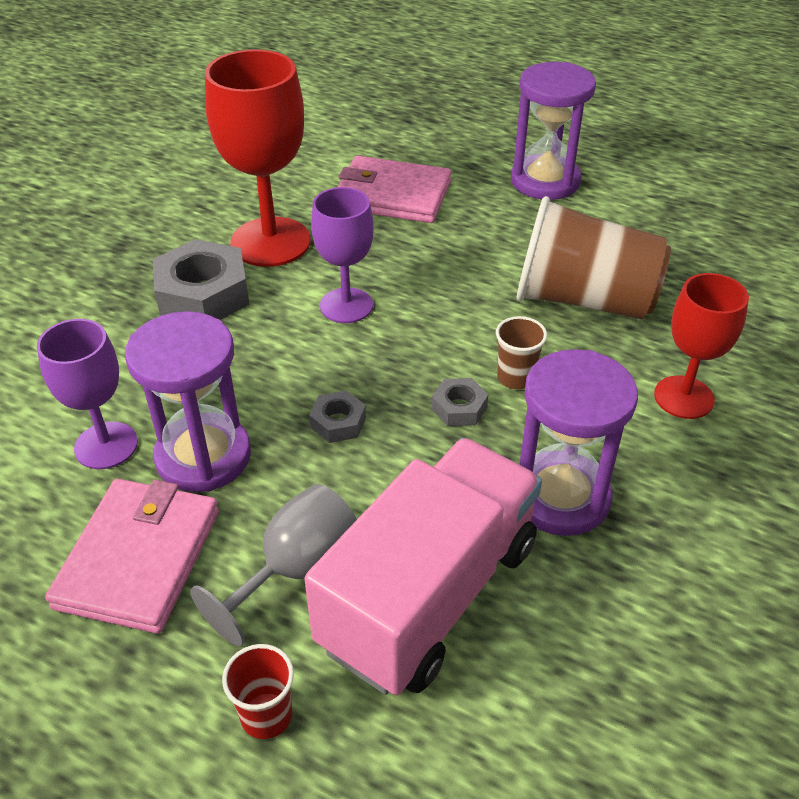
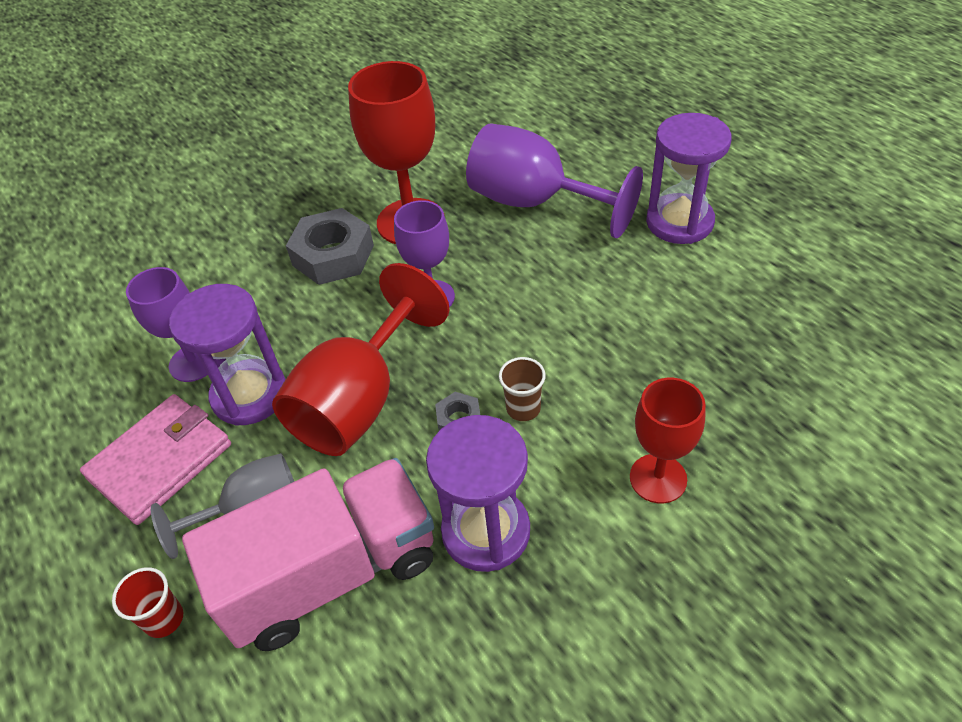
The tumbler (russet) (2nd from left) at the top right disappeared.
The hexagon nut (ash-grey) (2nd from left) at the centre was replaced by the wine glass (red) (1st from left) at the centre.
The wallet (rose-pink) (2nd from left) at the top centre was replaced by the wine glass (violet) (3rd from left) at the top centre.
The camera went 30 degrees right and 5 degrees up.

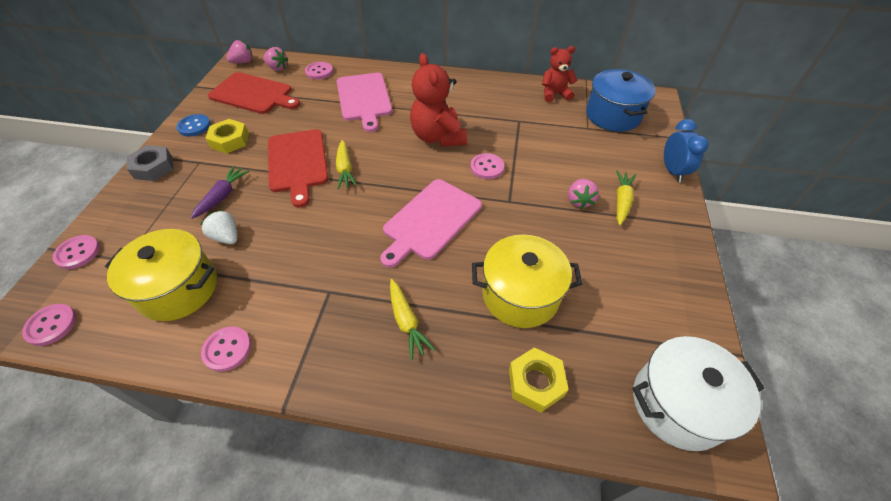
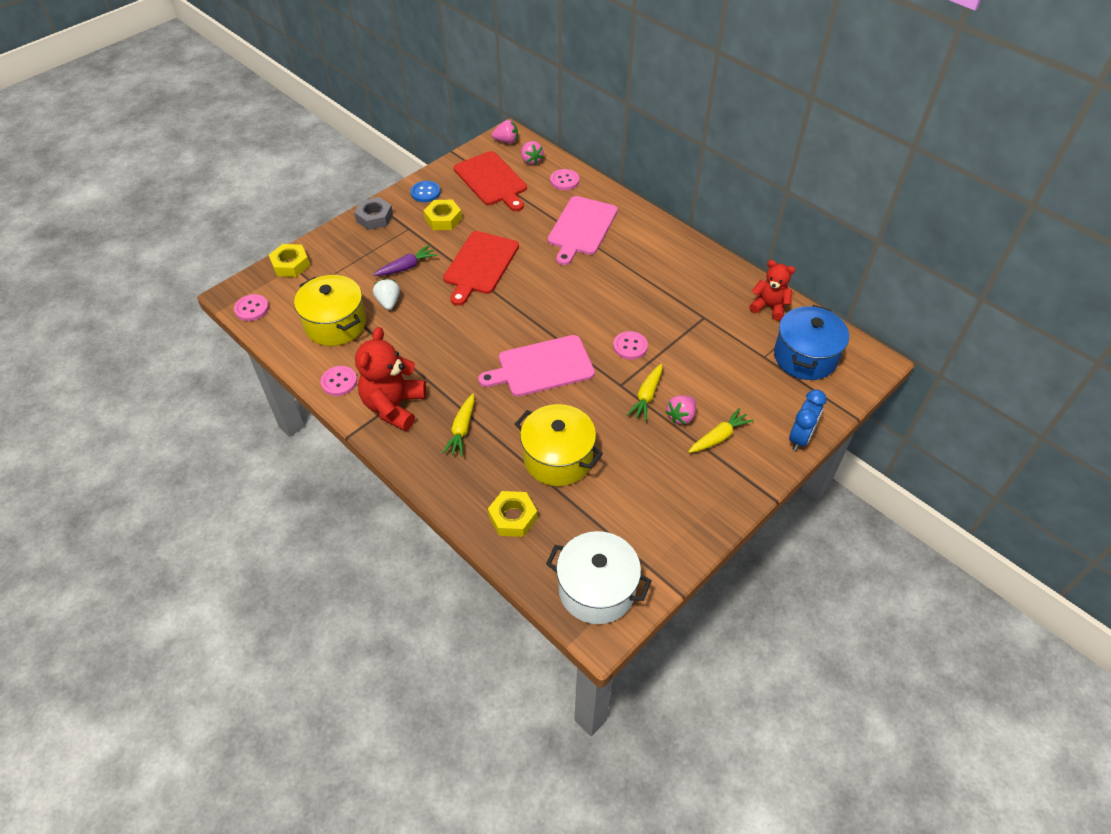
The root vegetable (yellow) (1st from left in the first image) moved from the top centre to the centre.
The stuffed bear (red) (1st from left) moved from the top centre to the centre.
The sewing button (rose-pink) (2nd from left) at the middle left was replaced by the hexagon nut (yellow) (1st from left) at the top left.
The camera went 35 degrees right and 0 degrees up.

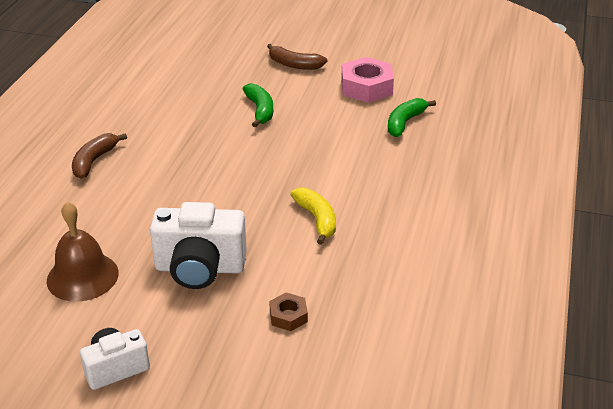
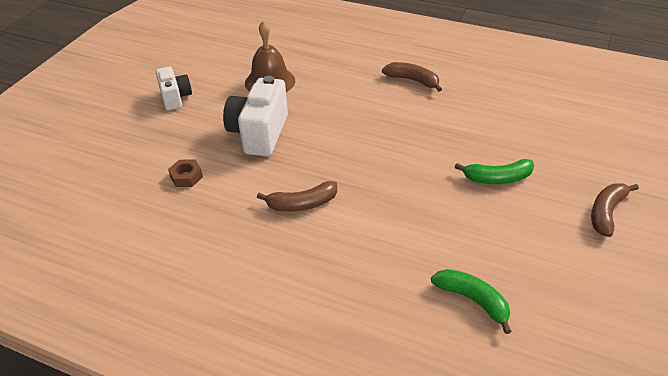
The hexagon nut (rose-pink) at the top centre disappeared.
The toy banana (yellow) at the centre became the toy banana (russet) (1st from left) at the centre.
The camera went 100 degrees right and 5 degrees up.

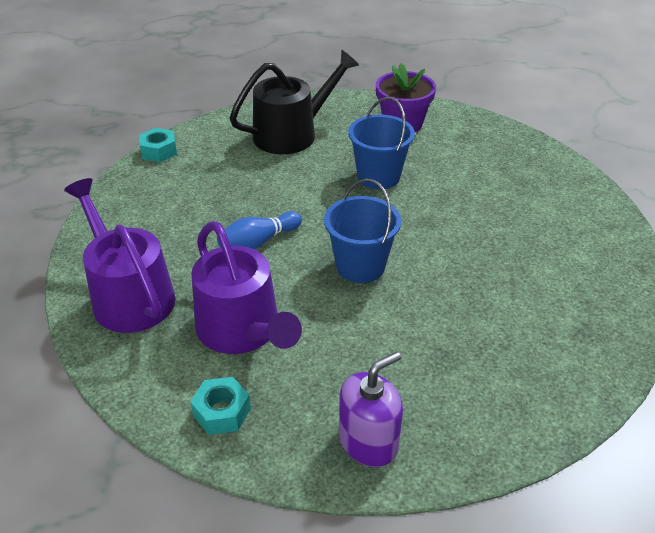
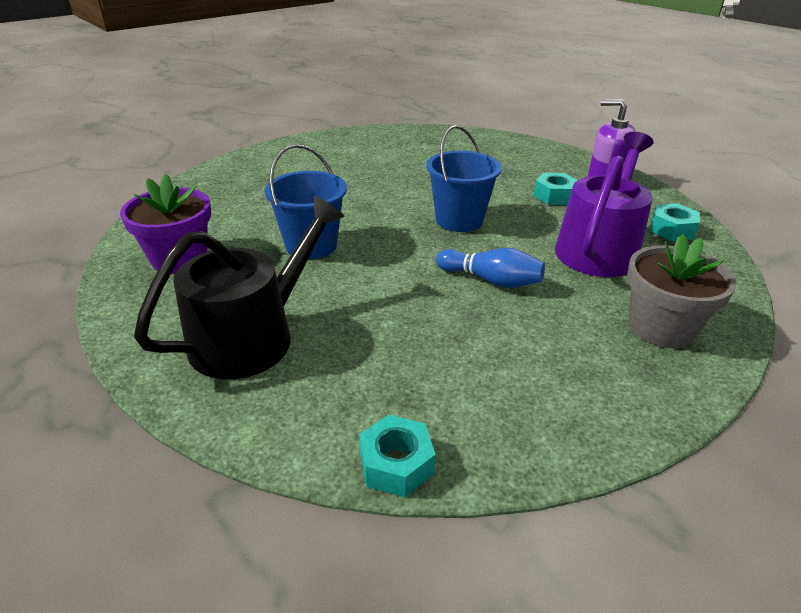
The hexagon nut (teal) (2nd from left) at the top right appeared.
The sprinkling can (violet) (1st from left) at the middle left was replaced by the flower pot (ash-grey) at the middle right.
The sprinkling can (ebony) at the top centre turned 105 degrees clockwise.
The camera went 120 degrees left and 5 degrees down.

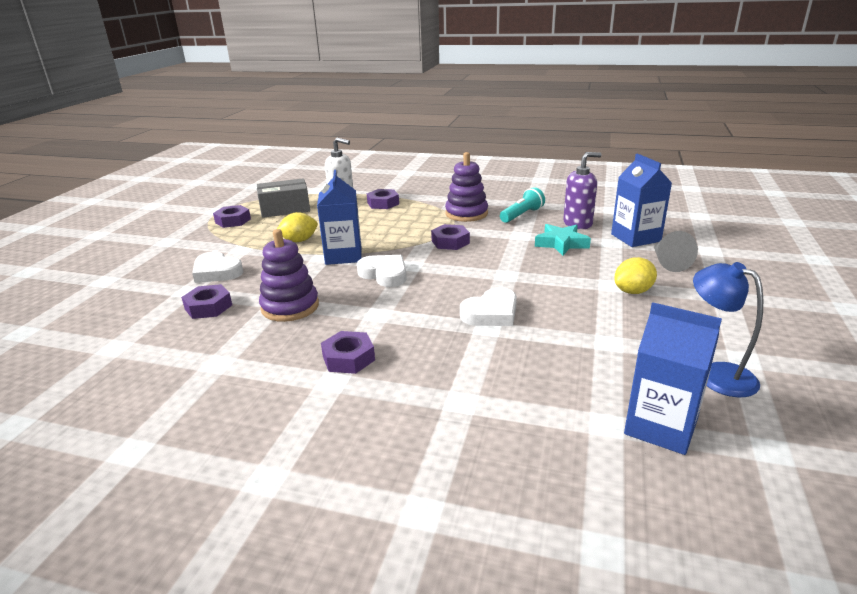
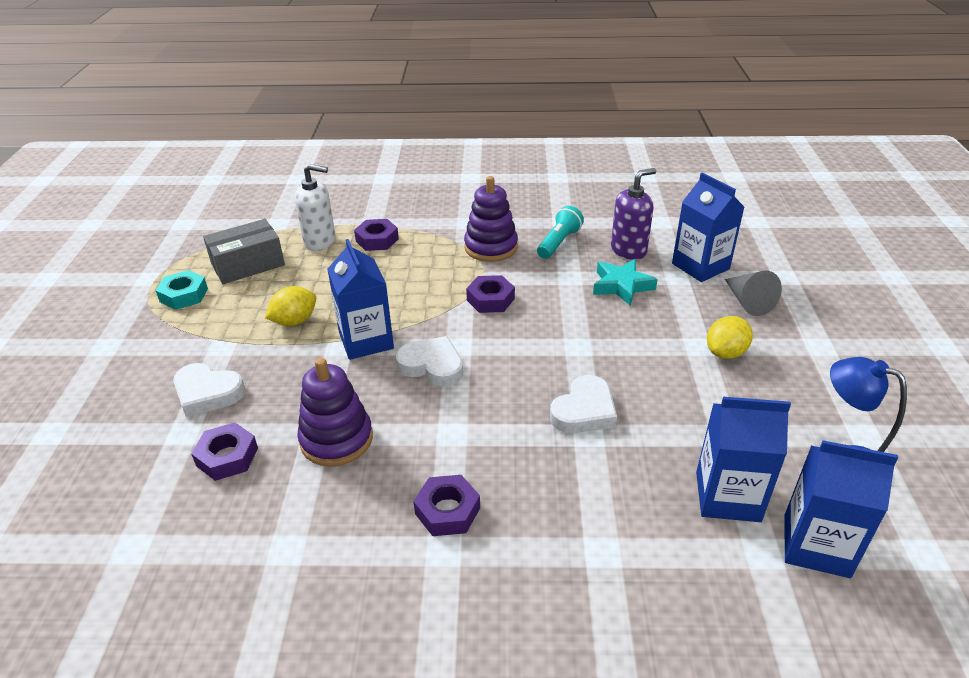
The carton (cobalt) (3rd from left) at the bottom right appeared.
The hexagon nut (violet) (2nd from left) at the middle left became the hexagon nut (teal) at the middle left.
The camera went 15 degrees left and 10 degrees up.

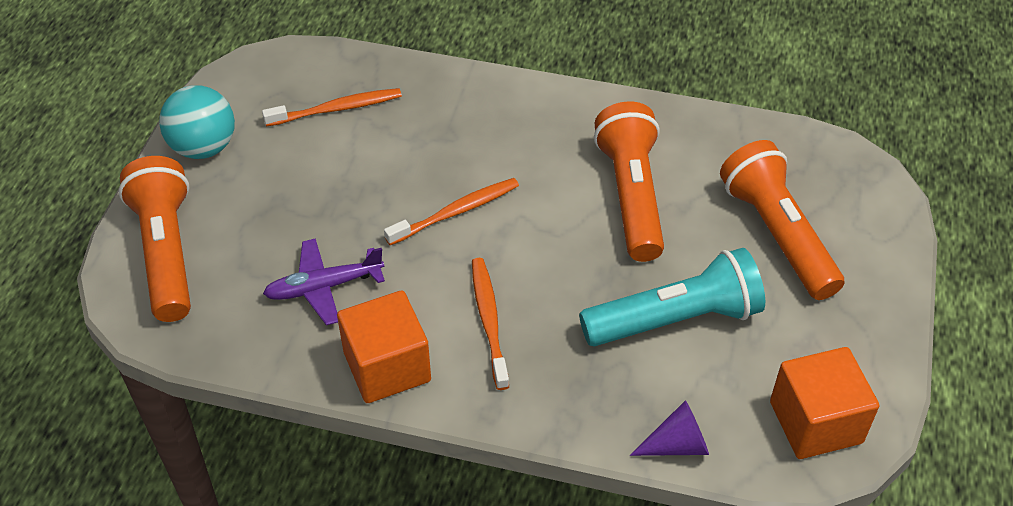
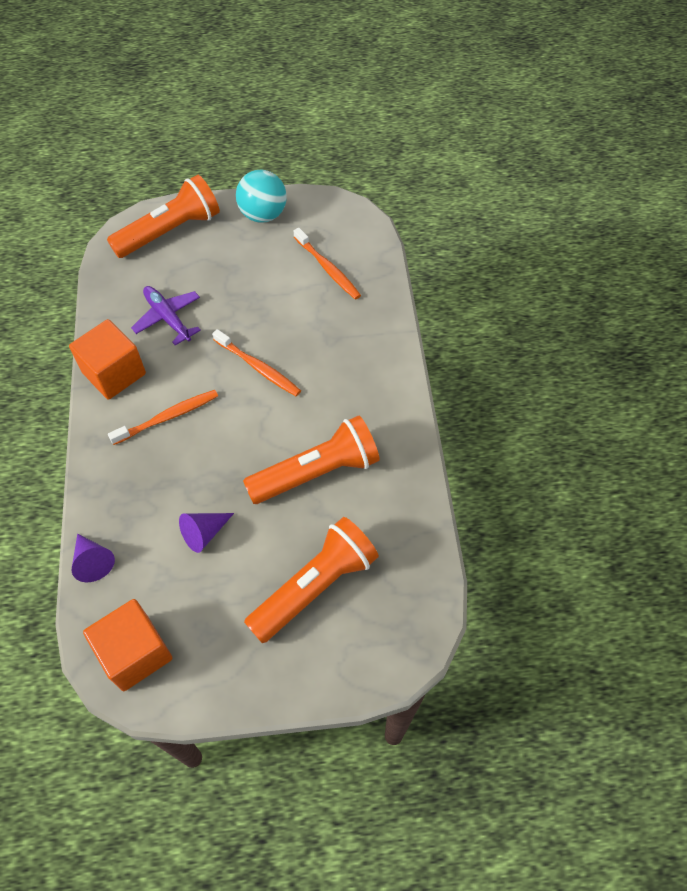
The torch (teal) at the centre was replaced by the solid cone (violet) (2nd from left) at the middle left.
The camera went 70 degrees right and 10 degrees up.

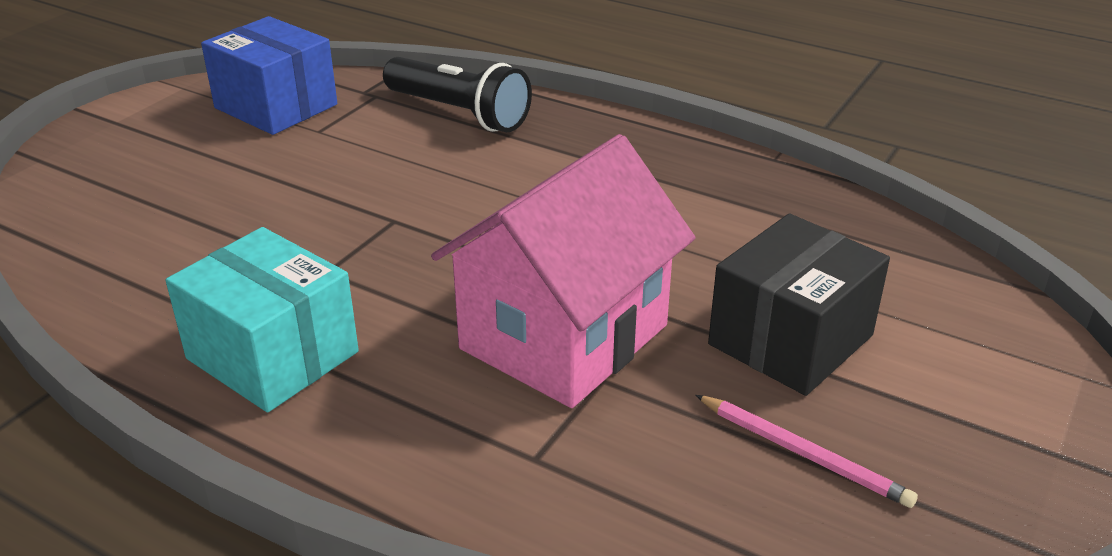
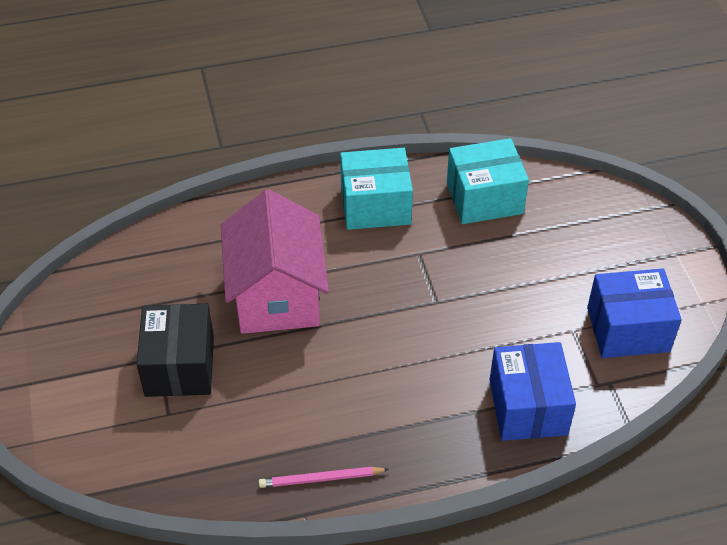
The box (teal) (2nd from left) at the top right appeared.
The wooden pencil (rose-pink) moved from the bottom right to the bottom centre.
The torch (ebony) at the top centre was replaced by the box (cobalt) (1st from left) at the bottom right.
The camera went 135 degrees right and 15 degrees up.

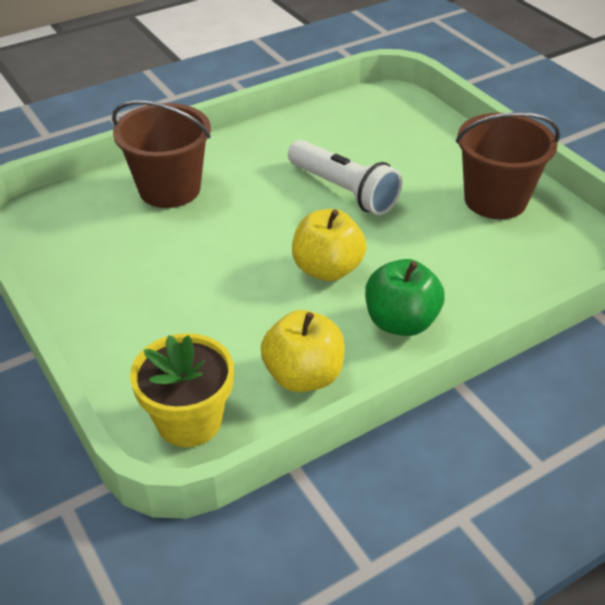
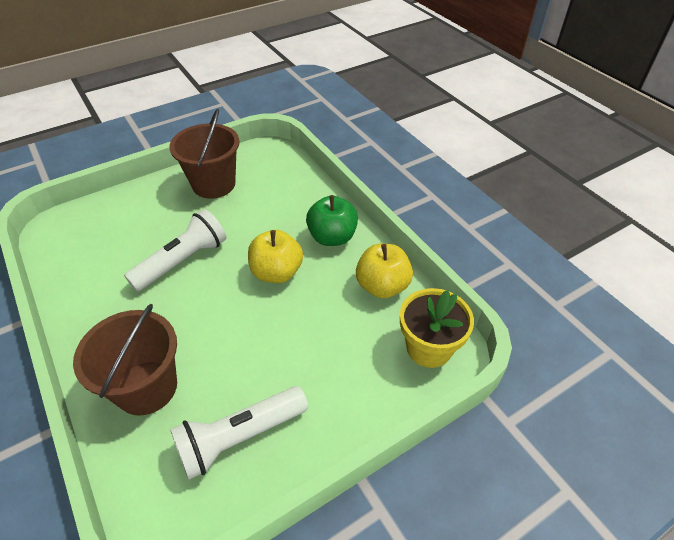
The torch (pure white) (2nd from left) at the bottom centre appeared.
The camera went 90 degrees left and 5 degrees up.

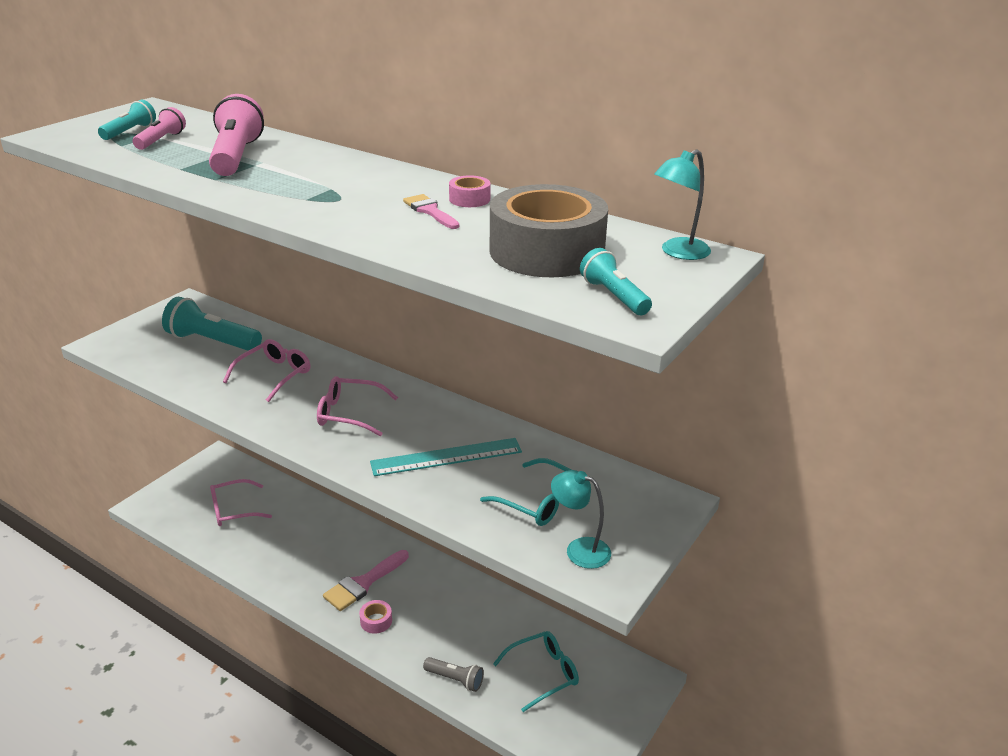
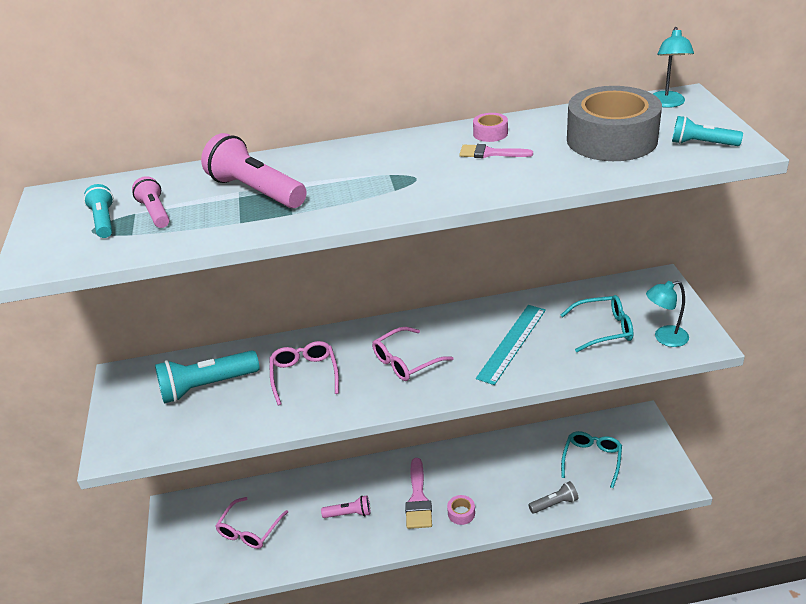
The torch (rose-pink) (3rd from left) at the bottom centre appeared.
The camera went 40 degrees left and 5 degrees up.

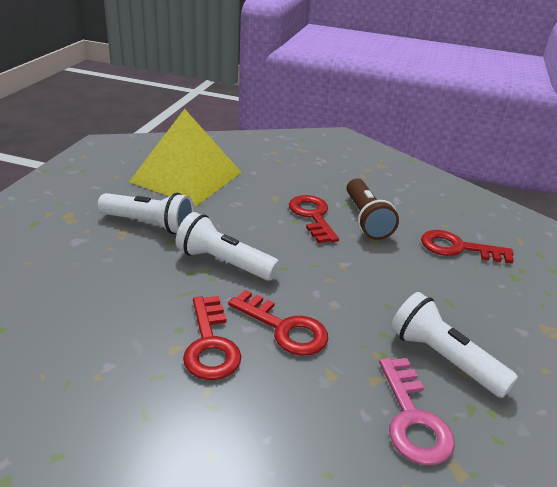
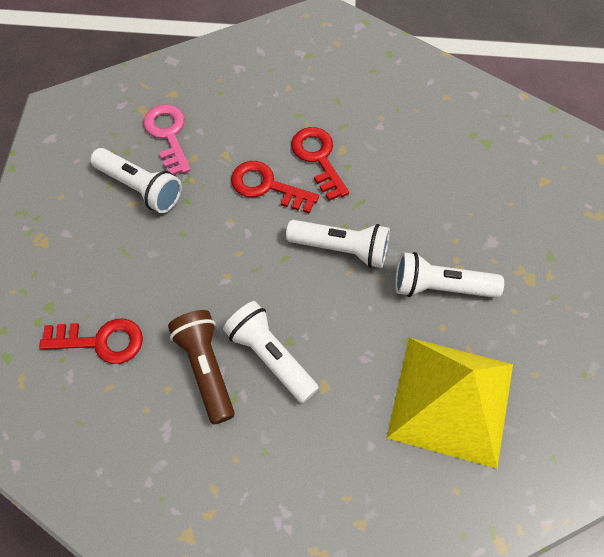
The key (red) (3rd from left) at the centre was replaced by the torch (pure white) (2nd from left) at the centre.
The camera went 170 degrees right and 30 degrees up.

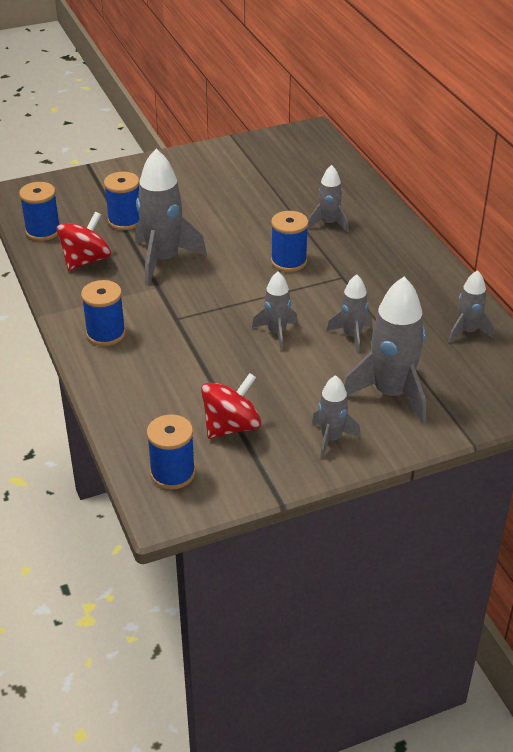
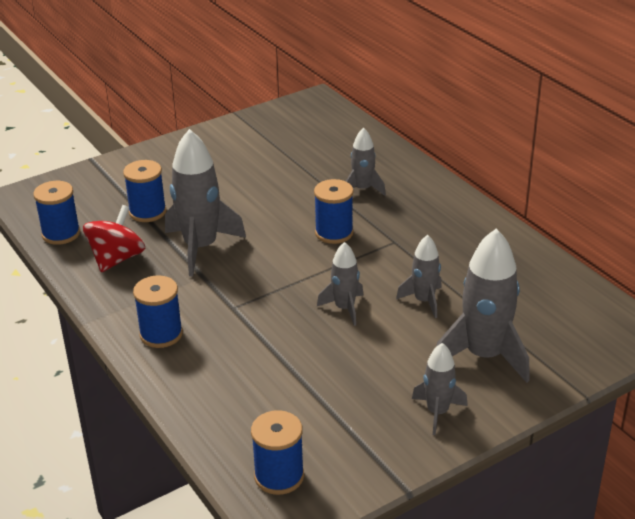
The toy top (red) (2nd from left) at the centre disappeared.
The toy rocket (ash-grey) (7th from left) at the middle right disappeared.
The camera went 10 degrees left and 5 degrees down.

